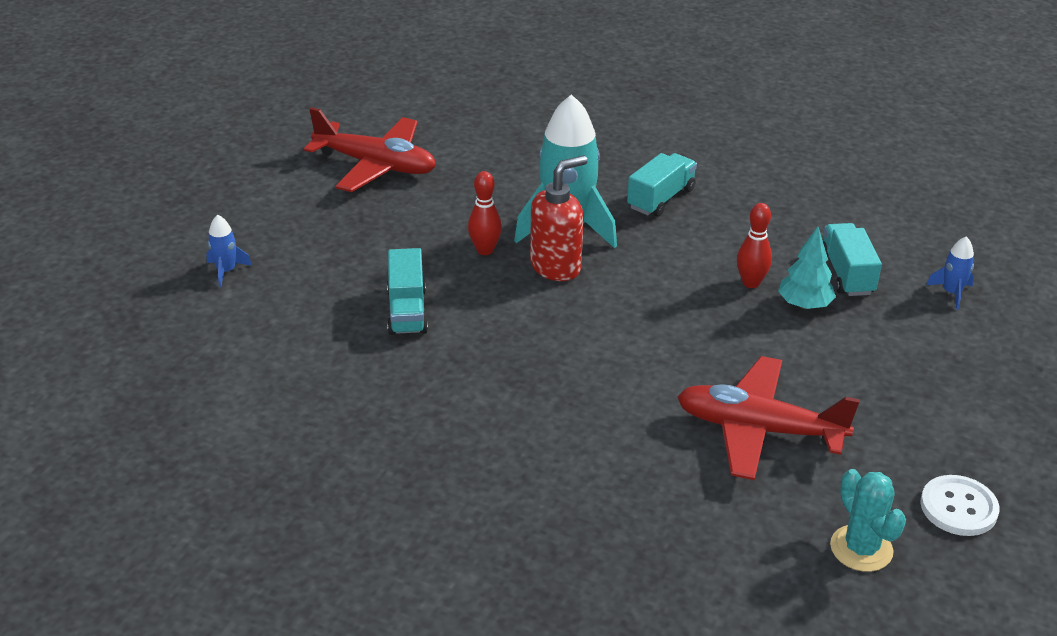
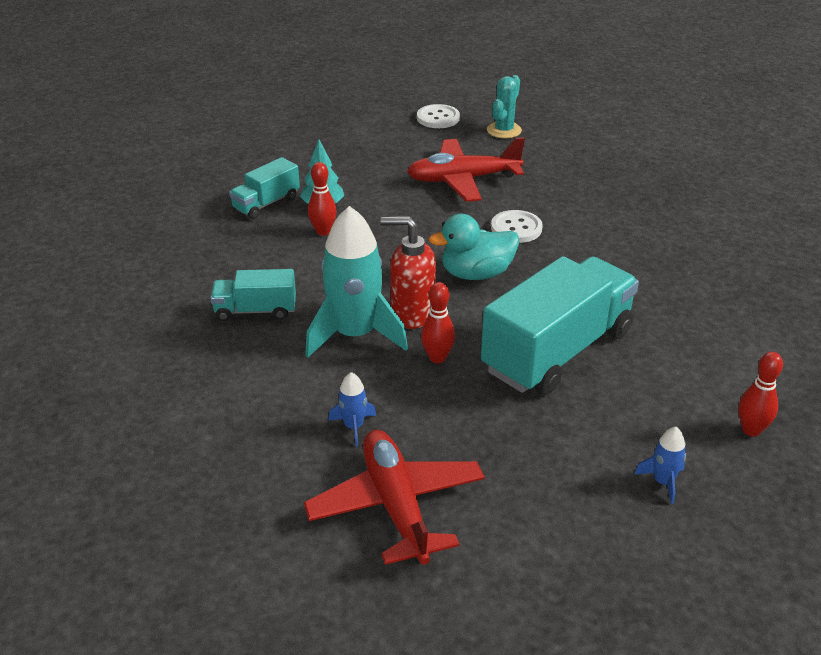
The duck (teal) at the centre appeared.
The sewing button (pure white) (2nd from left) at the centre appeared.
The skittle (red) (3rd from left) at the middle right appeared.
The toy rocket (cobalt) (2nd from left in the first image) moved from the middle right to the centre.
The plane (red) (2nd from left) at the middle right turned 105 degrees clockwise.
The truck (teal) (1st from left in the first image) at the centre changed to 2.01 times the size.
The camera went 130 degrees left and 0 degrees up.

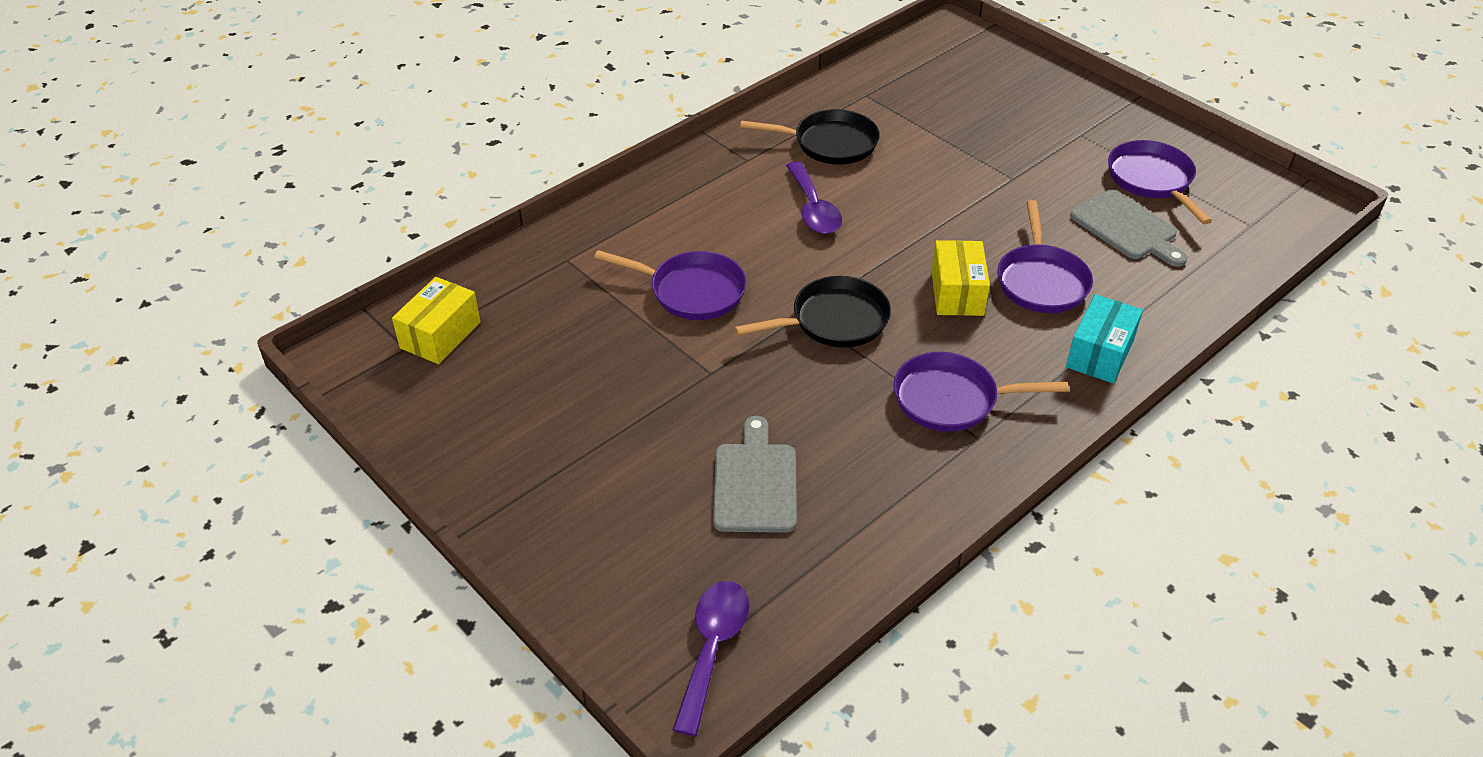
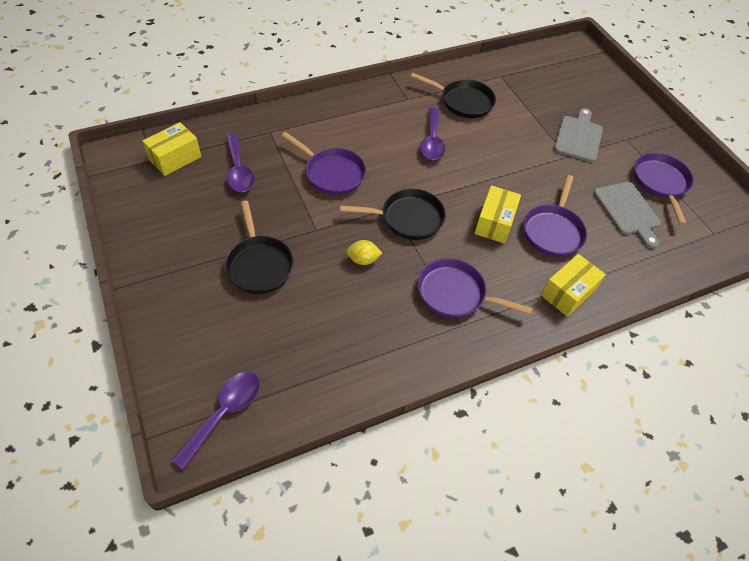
The frying pan (ebony) (1st from left) at the centre appeared.
The teaspoon (violet) (2nd from left) at the top left appeared.
The lemon (yellow) at the centre appeared.
The cutting board (ash-grey) (1st from left) moved from the centre to the top right.
The box (teal) at the middle right became the box (yellow) (3rd from left) at the middle right.
The camera went 15 degrees right and 10 degrees up.

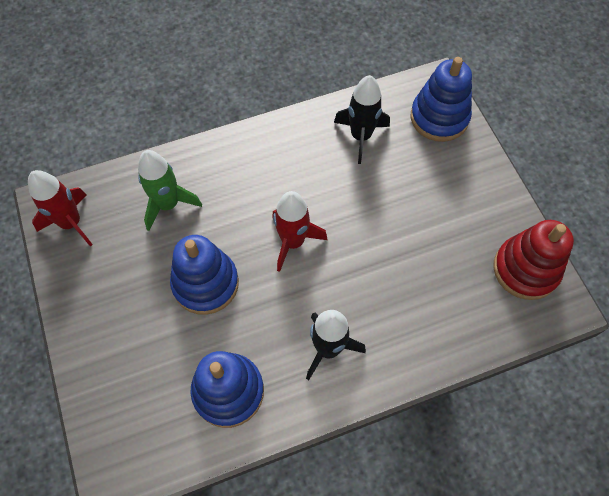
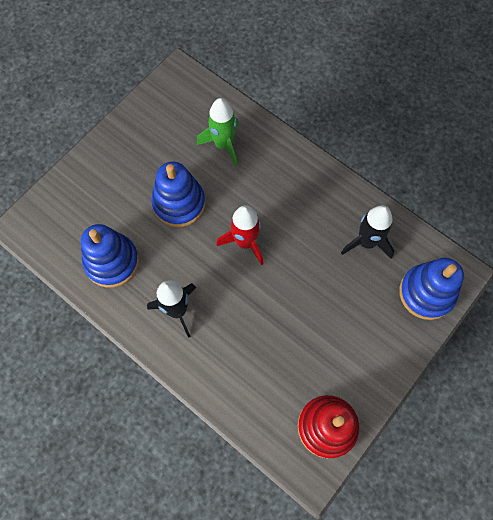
The toy rocket (red) (1st from left) at the middle left disappeared.
The camera went 60 degrees right and 5 degrees up.

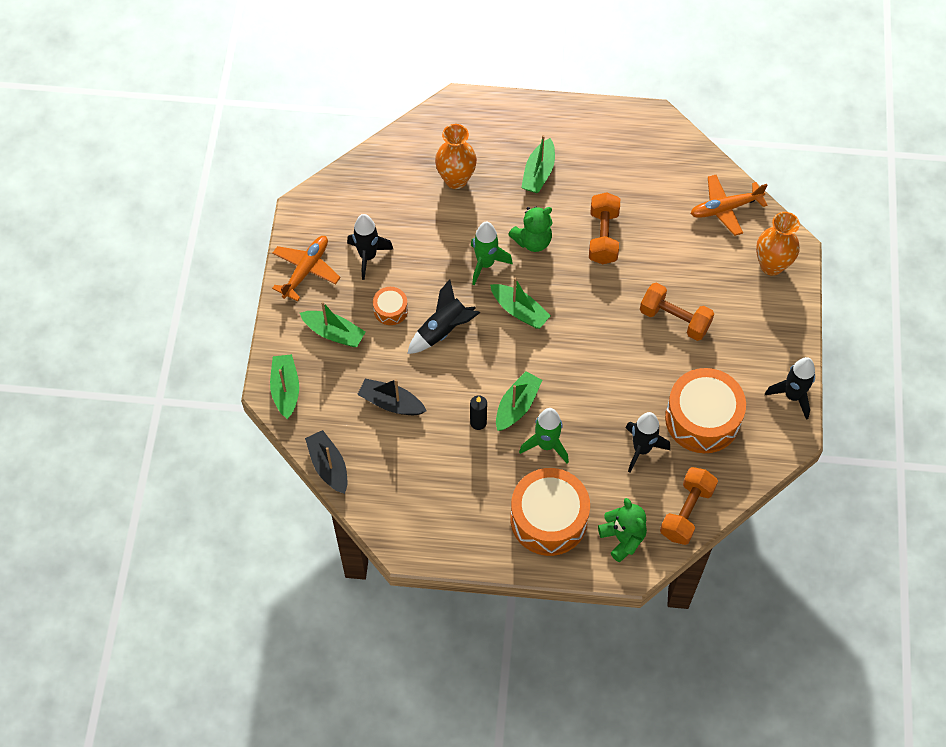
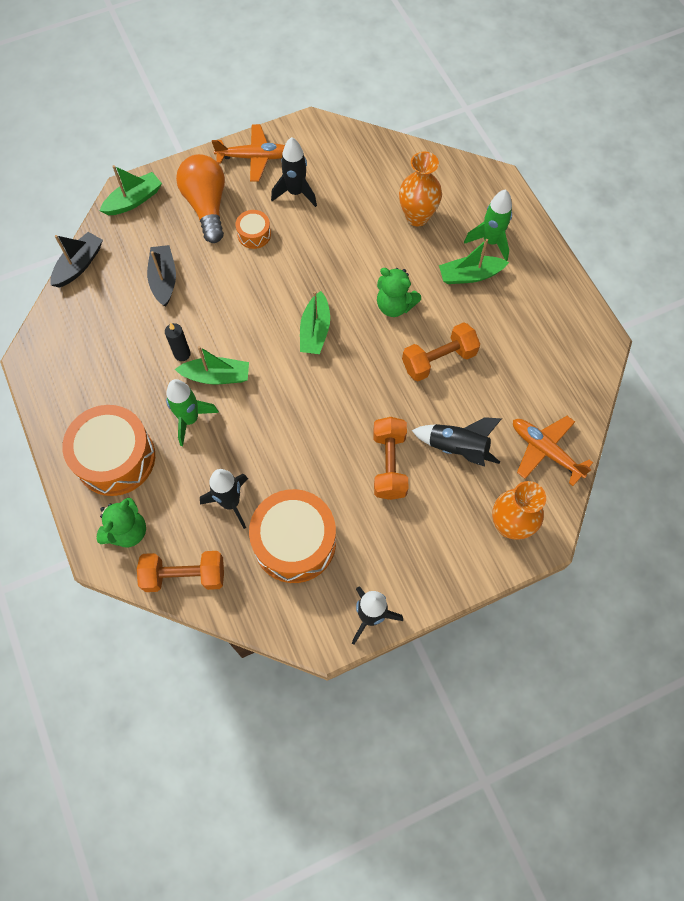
The toy rocket (ebony) (2nd from left in the first image) moved from the centre to the middle right.
The toy rocket (green) (1st from left in the first image) moved from the centre to the top right.
The sailboat (green) (2nd from left) at the centre was replaced by the lightbulb (orange-coloured) at the top left.
The camera went 60 degrees right and 5 degrees up.

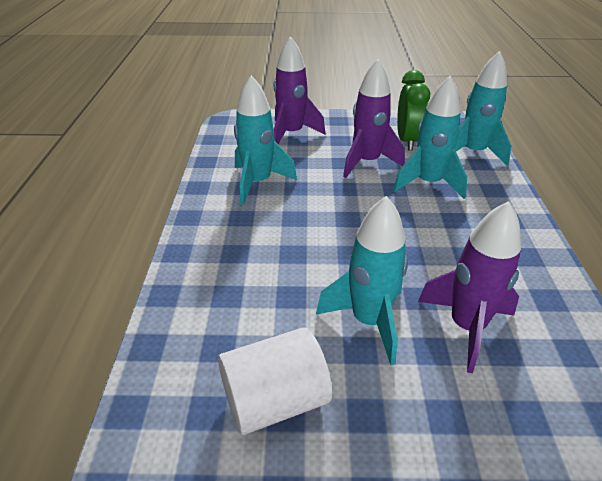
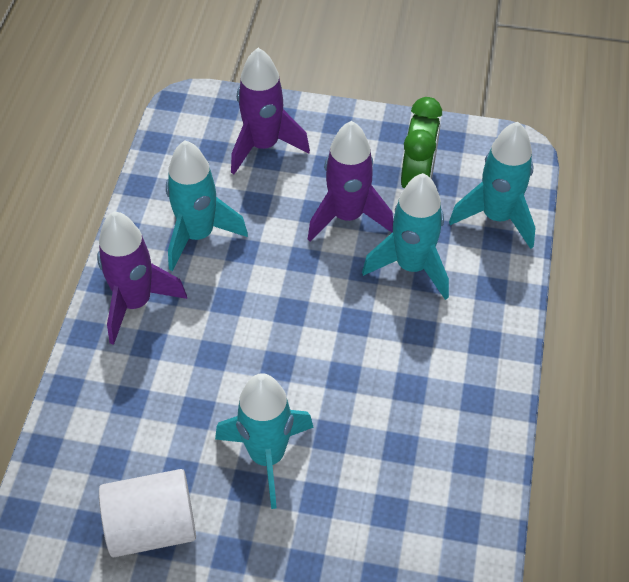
The toy rocket (violet) (3rd from left in the first image) moved from the middle right to the middle left.
The camera went 10 degrees right and 15 degrees up.

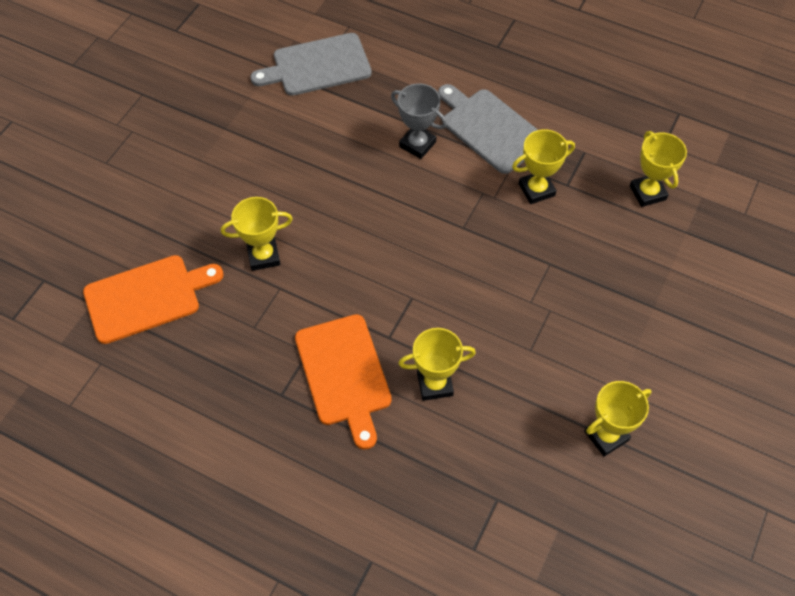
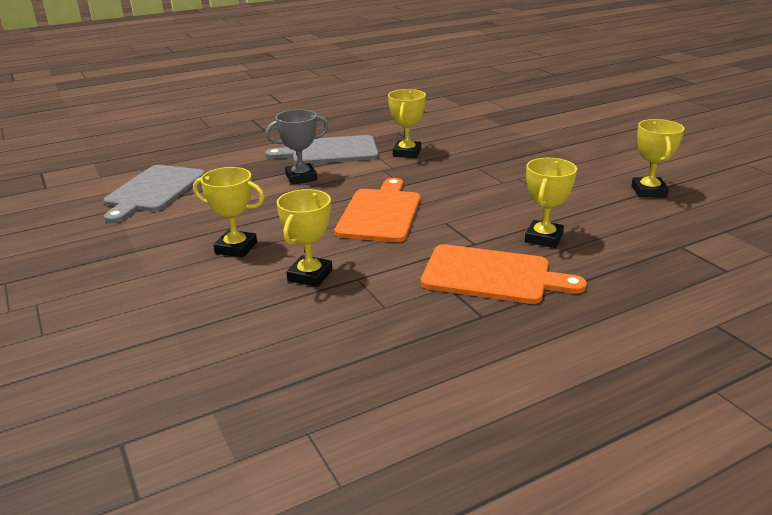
The cutting board (orange-coloured) (1st from left) moved from the middle left to the centre.
The award cup (yellow) (5th from left in the first image) moved from the top right to the middle left.
The camera went 55 degrees left and 30 degrees down.

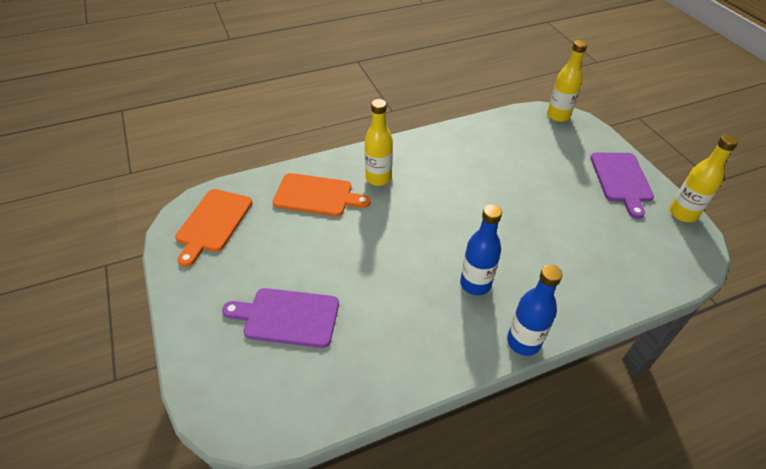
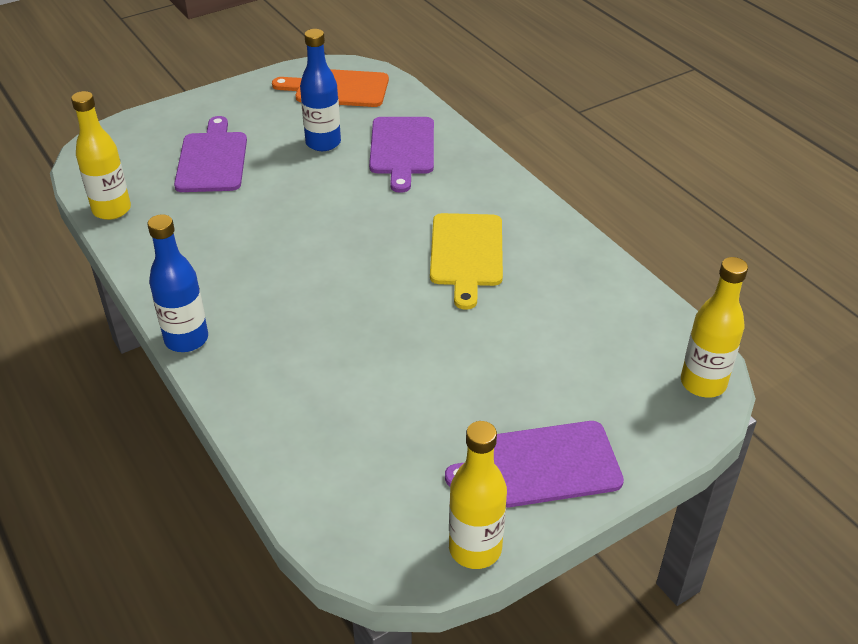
The cutting board (yellow) at the centre appeared.
The flask (yellow) (1st from left) moved from the top centre to the top left.
The flask (cobalt) (1st from left in the first image) moved from the centre to the top centre.
The cutting board (orange-coloured) (2nd from left) at the centre became the cutting board (violet) (2nd from left) at the top centre.
The camera went 80 degrees right and 5 degrees down.

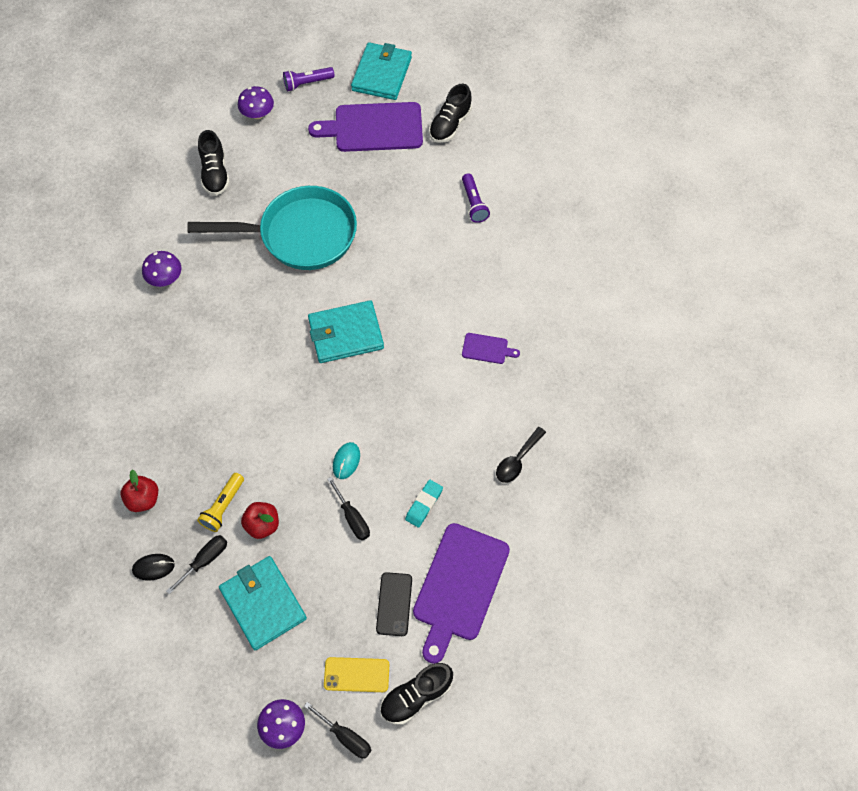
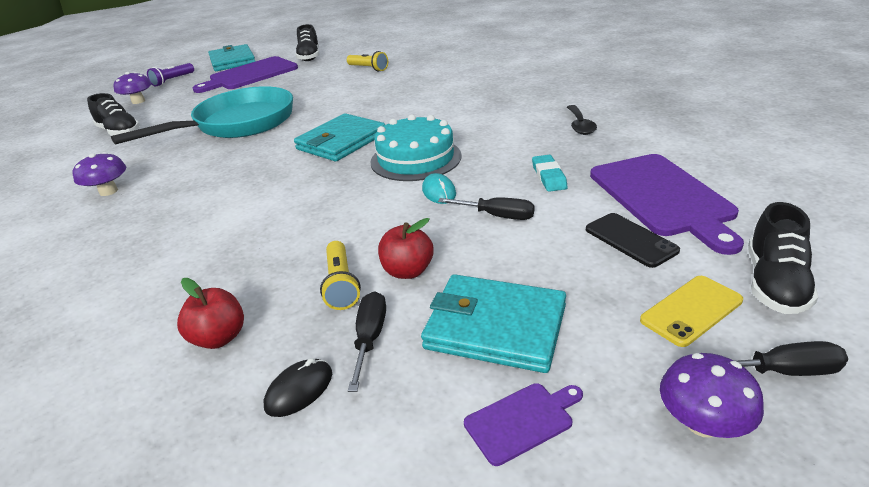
The layer cake (teal) at the top centre appeared.
The cutting board (violet) (3rd from left in the first image) moved from the centre to the bottom centre.
The torch (violet) (2nd from left) at the top centre became the torch (yellow) (2nd from left) at the top centre.
The camera went 35 degrees left and 30 degrees down.

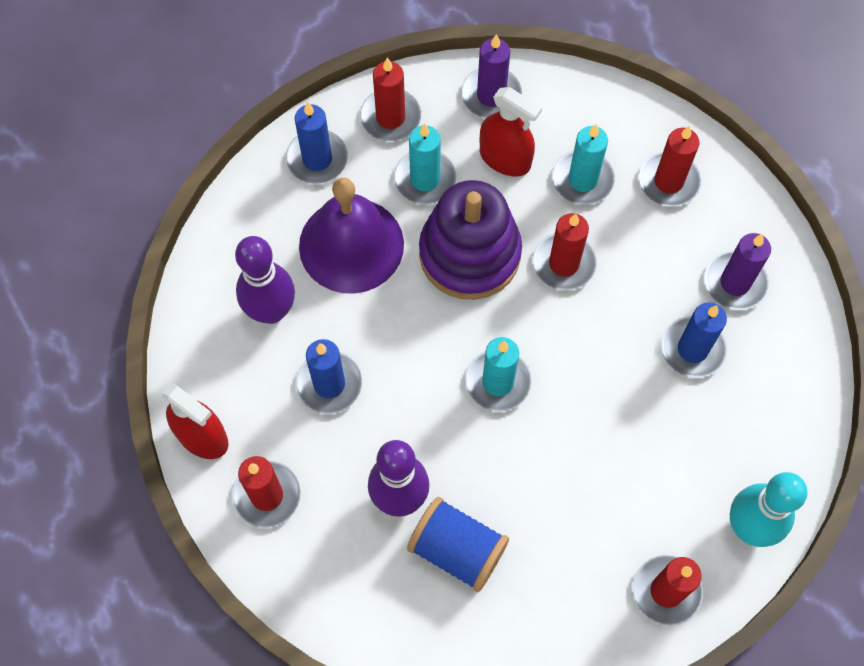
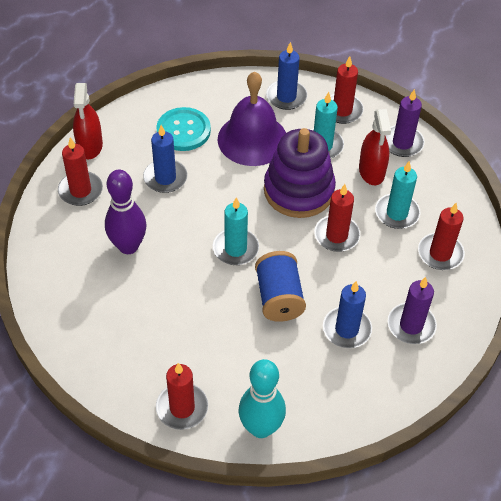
The spool (cobalt) moved from the bottom centre to the centre.
The skittle (violet) (1st from left) at the middle left was replaced by the sewing button (teal) at the top centre.
The camera went 50 degrees right and 15 degrees down.

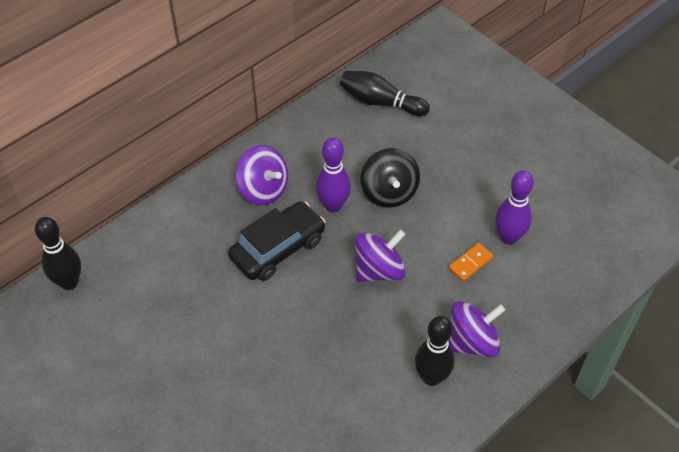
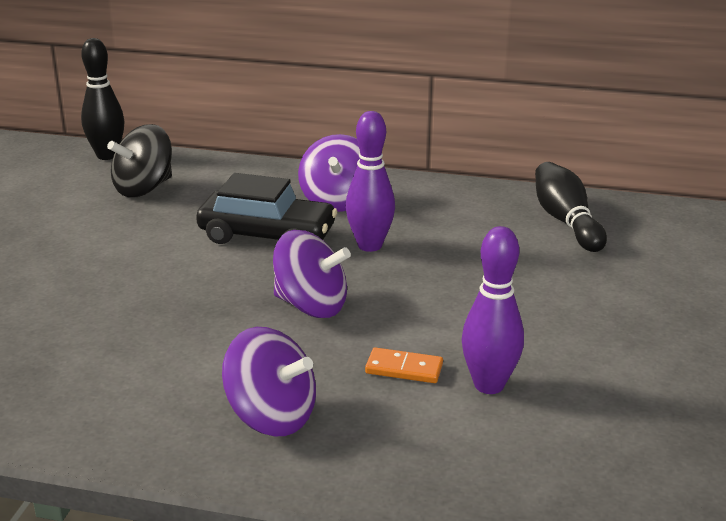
The skittle (ebony) (3rd from left) at the bottom centre disappeared.
The toy top (ebony) moved from the centre to the top left.
The camera went 55 degrees right and 25 degrees down.

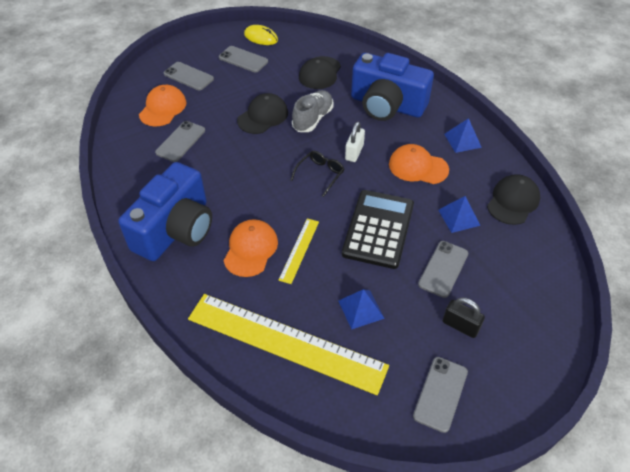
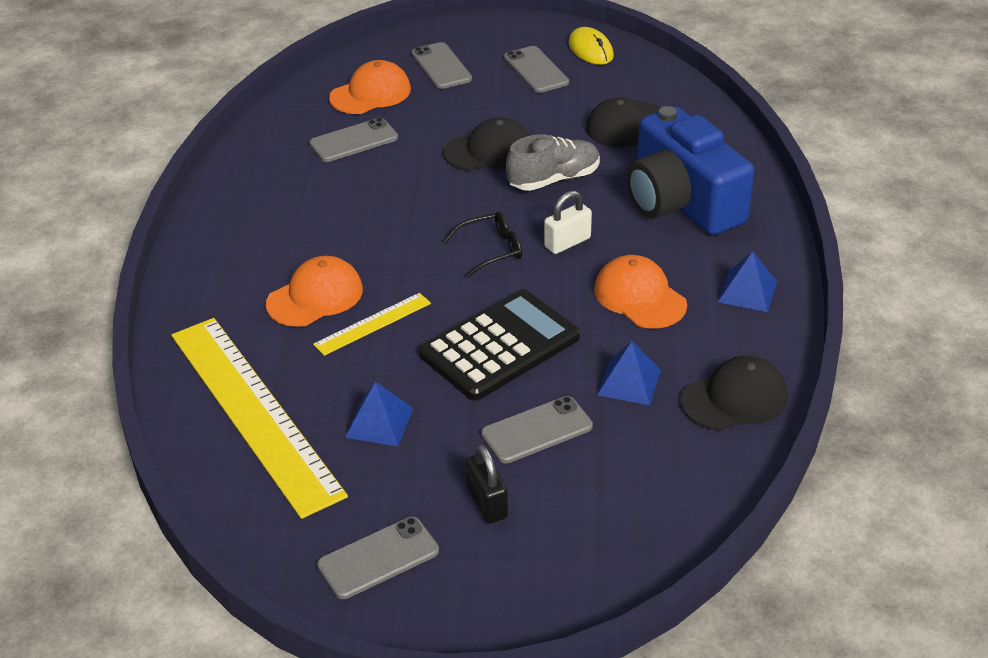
The compact camera (cobalt) (1st from left) at the middle left disappeared.
The camera went 35 degrees right and 10 degrees down.

